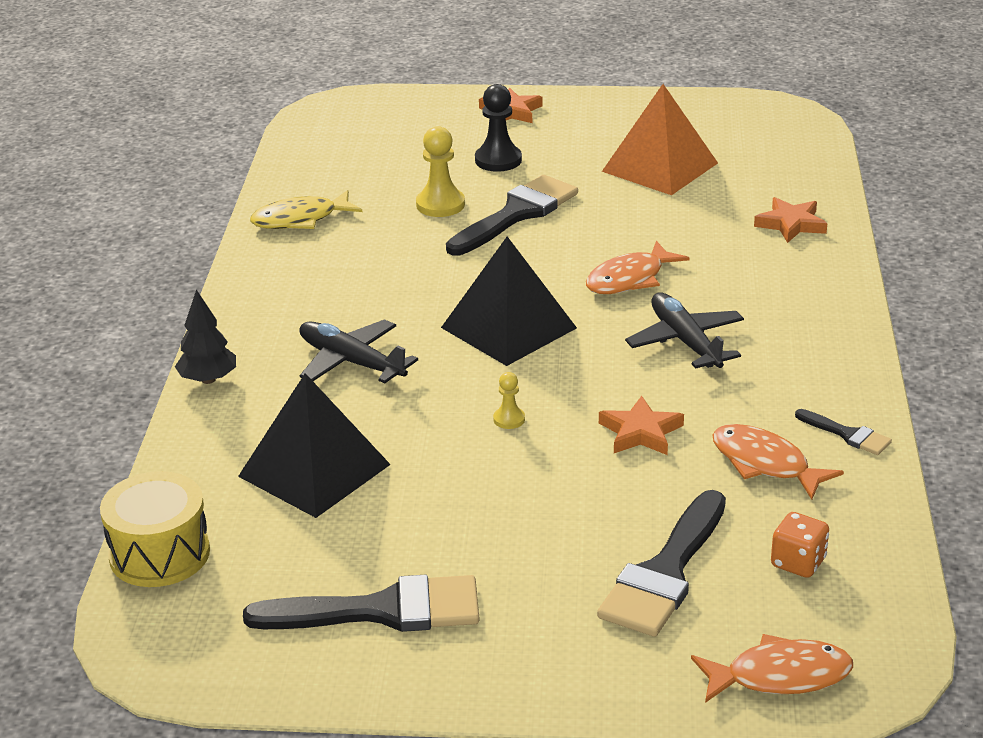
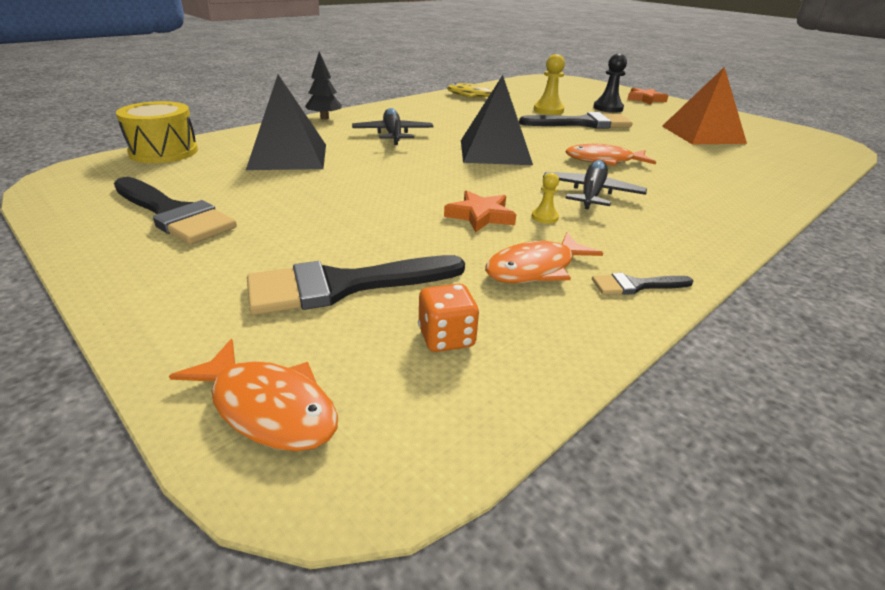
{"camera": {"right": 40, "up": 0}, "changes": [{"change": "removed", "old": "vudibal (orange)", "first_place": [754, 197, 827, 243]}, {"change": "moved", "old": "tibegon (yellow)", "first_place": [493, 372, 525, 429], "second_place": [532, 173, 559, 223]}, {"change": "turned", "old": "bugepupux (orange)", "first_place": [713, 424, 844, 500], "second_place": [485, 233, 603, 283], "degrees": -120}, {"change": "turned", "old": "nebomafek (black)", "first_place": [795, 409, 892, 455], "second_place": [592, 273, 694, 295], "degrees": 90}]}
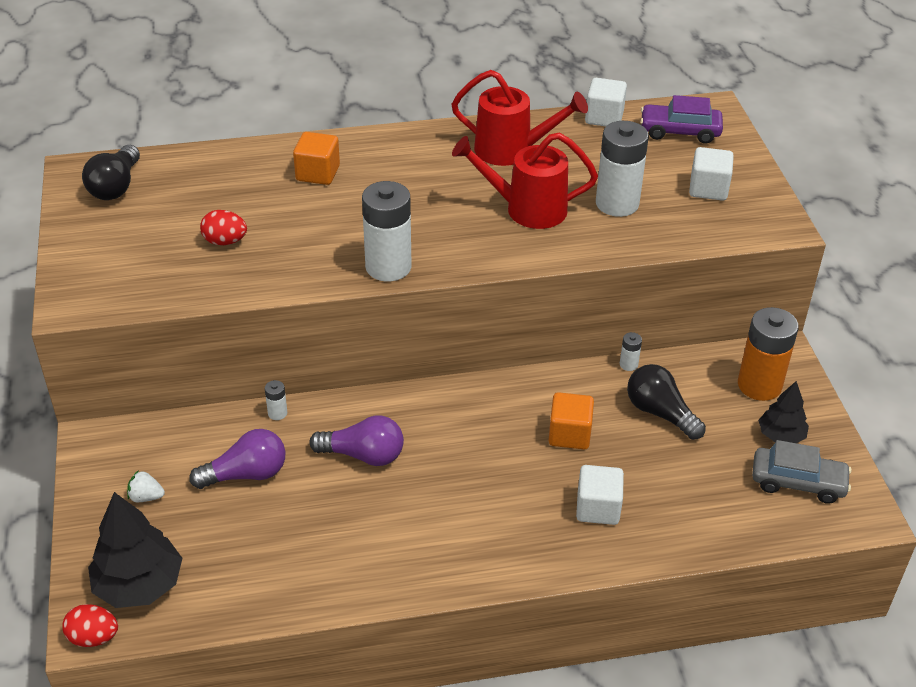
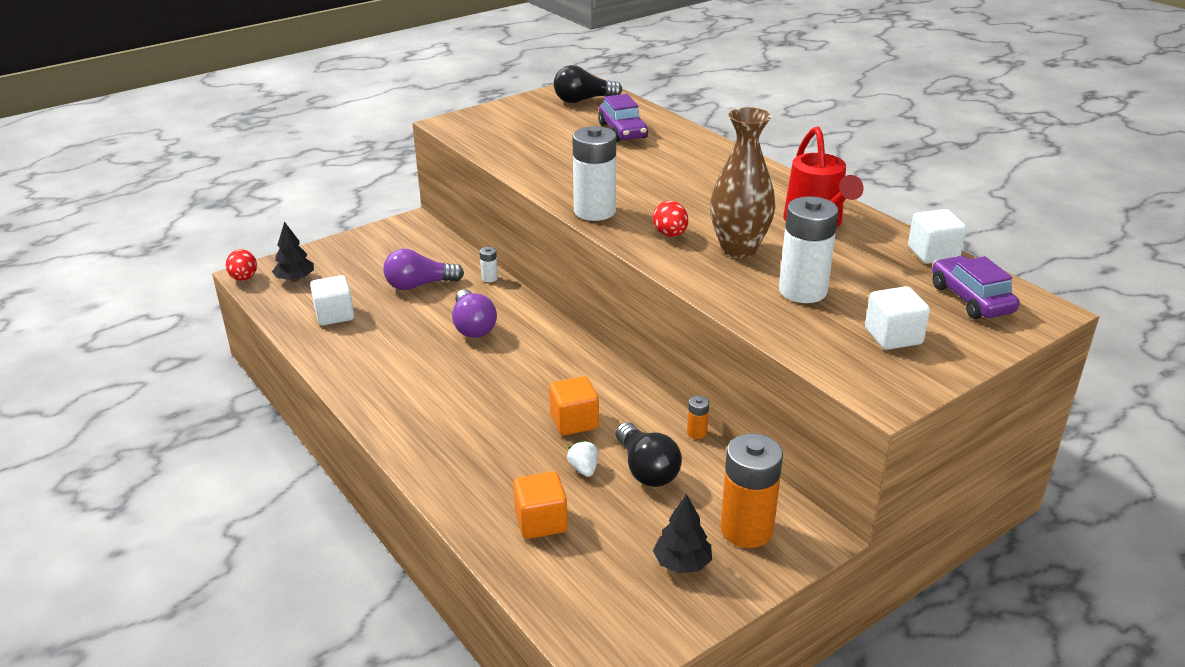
{"camera": {"right": 65, "up": -10}, "changes": [{"change": "removed", "old": "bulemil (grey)", "first_place": [752, 440, 852, 504]}, {"change": "added", "new": "bulemil (purple)", "second_place": [598, 94, 648, 142]}, {"change": "moved", "old": "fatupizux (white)", "first_place": [127, 470, 165, 502], "second_place": [567, 440, 598, 477]}, {"change": "moved", "old": "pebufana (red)", "first_place": [200, 210, 247, 245], "second_place": [653, 201, 688, 237]}, {"change": "moved", "old": "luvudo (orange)", "first_place": [293, 132, 340, 185], "second_place": [513, 471, 568, 539]}, {"change": "moved", "old": "luvudo (white)", "first_place": [576, 465, 624, 525], "second_place": [310, 275, 354, 326]}, {"change": "replaced", "old": "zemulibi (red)", "new": "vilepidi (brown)", "first_place": [452, 132, 598, 229], "second_place": [710, 107, 775, 258]}, {"change": "recoloured", "old": "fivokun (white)", "new": "fivokun (orange)", "first_place": [620, 332, 642, 371], "second_place": [687, 396, 709, 439]}, {"change": "turned", "old": "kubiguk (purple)", "first_place": [189, 429, 285, 489], "second_place": [383, 249, 464, 290], "degrees": 120}, {"change": "turned", "old": "kubiguk (black)", "first_place": [627, 364, 706, 440], "second_place": [615, 422, 682, 487], "degrees": 135}, {"change": "resized", "old": "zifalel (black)", "first_place": [88, 492, 182, 608], "second_place": [272, 221, 314, 282], "factor": 0.6}]}
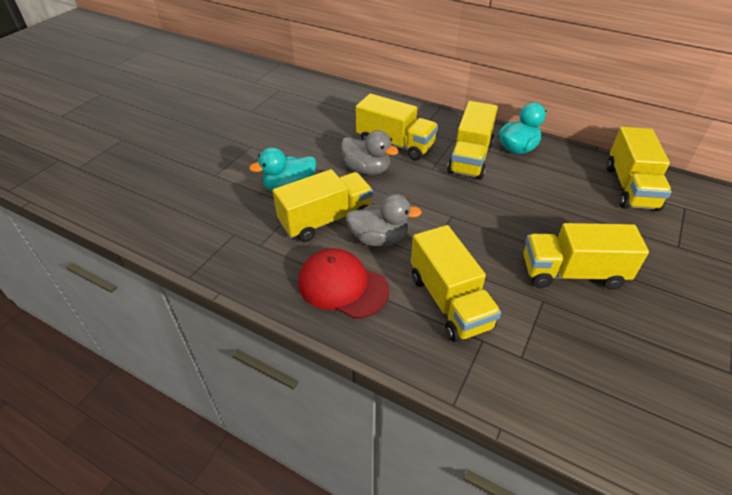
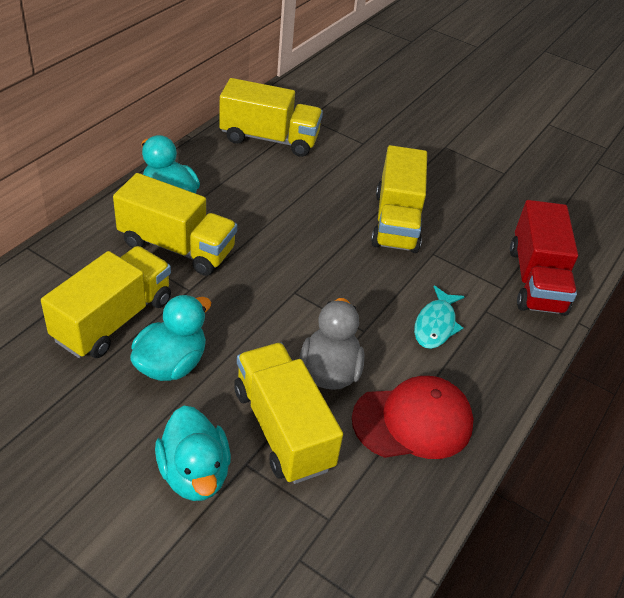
{"camera": {"right": -90, "up": 0}, "changes": [{"change": "added", "new": "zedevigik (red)", "second_place": [510, 200, 578, 316]}, {"change": "replaced", "old": "zedevigik (yellow)", "new": "bugepupux (turquoise)", "first_place": [411, 225, 501, 342], "second_place": [414, 286, 465, 349]}, {"change": "recoloured", "old": "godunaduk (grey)", "new": "godunaduk (turquoise)", "first_place": [341, 130, 399, 175], "second_place": [130, 295, 211, 381]}, {"change": "turned", "old": "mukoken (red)", "first_place": [299, 248, 389, 319], "second_place": [352, 376, 474, 459], "degrees": -135}]}
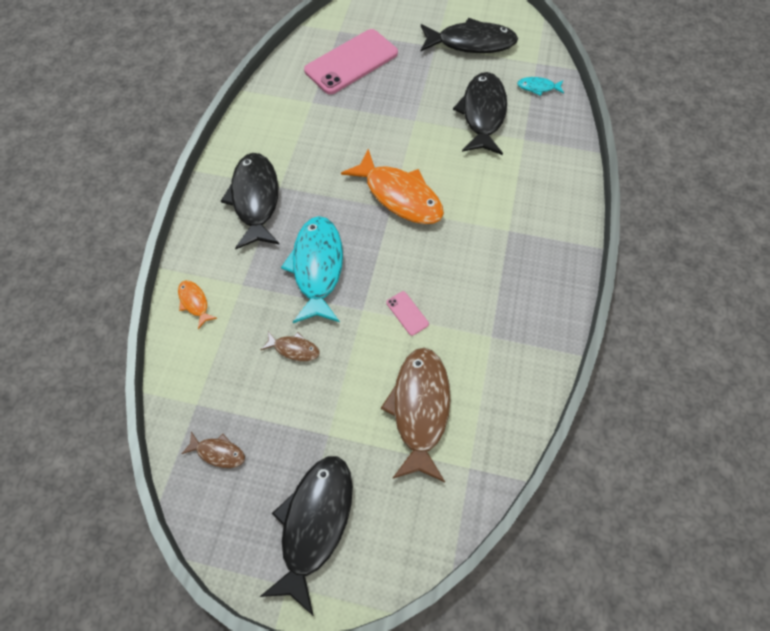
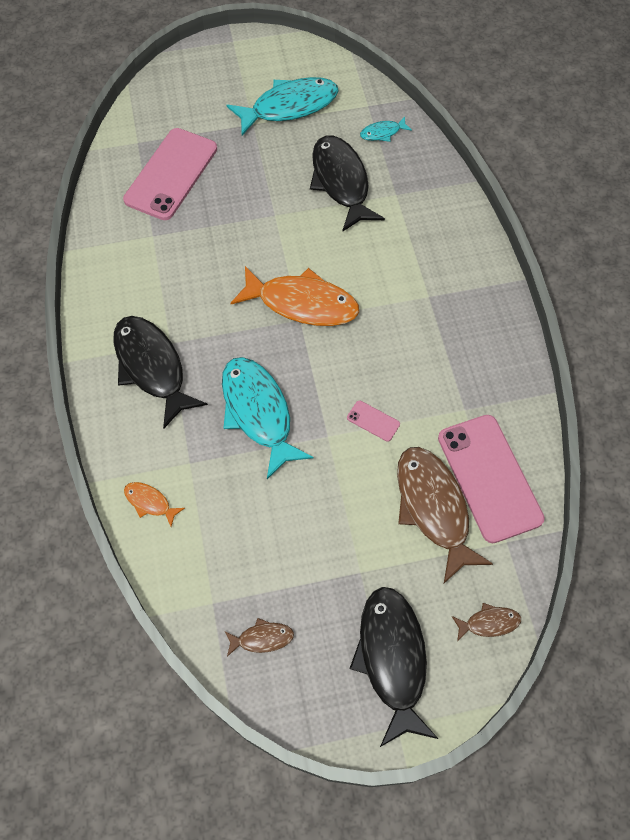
{"camera": {"right": -25, "up": 0}, "changes": [{"change": "added", "new": "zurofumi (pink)", "second_place": [438, 415, 545, 543]}, {"change": "moved", "old": "bugepupux (brown)", "first_place": [261, 331, 320, 361], "second_place": [452, 603, 521, 641]}, {"change": "recoloured", "old": "bugepupux (black)", "new": "bugepupux (turquoise)", "first_place": [421, 18, 518, 53], "second_place": [227, 77, 338, 135]}]}
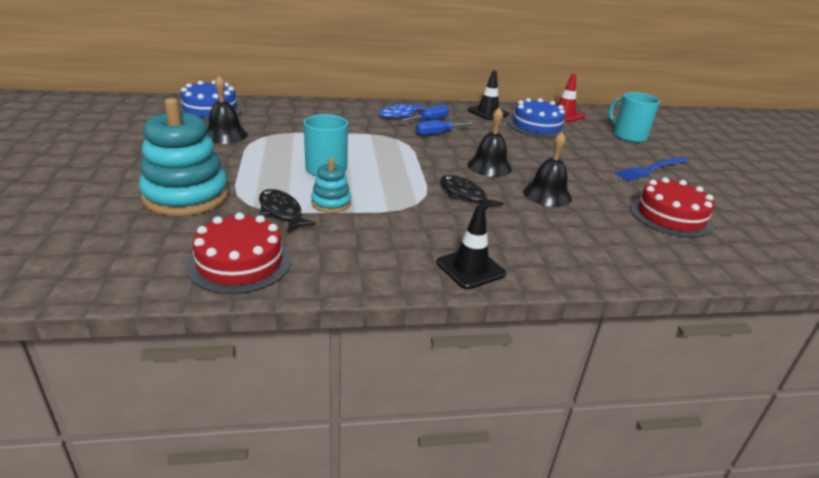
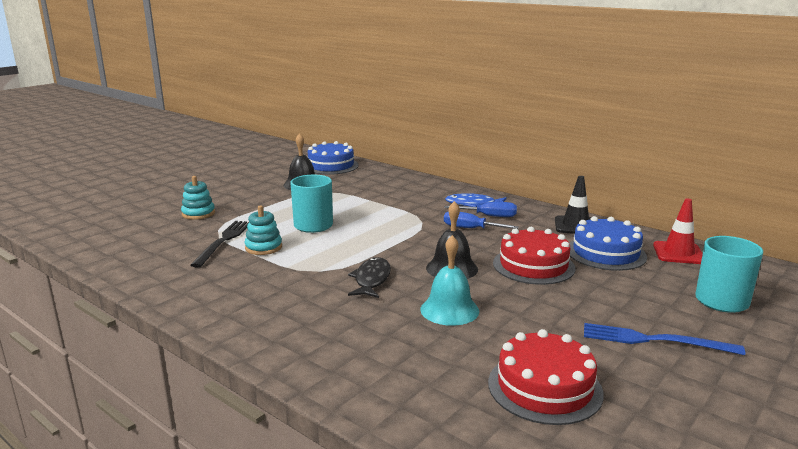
{"camera": {"right": 50, "up": -10}, "changes": [{"change": "removed", "old": "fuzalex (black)", "first_place": [436, 205, 506, 289]}, {"change": "moved", "old": "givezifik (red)", "first_place": [187, 212, 291, 294], "second_place": [493, 227, 575, 285]}, {"change": "replaced", "old": "bugepupux (black)", "new": "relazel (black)", "first_place": [259, 189, 316, 232], "second_place": [191, 221, 249, 268]}, {"change": "recoloured", "old": "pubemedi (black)", "new": "pubemedi (turquoise)", "first_place": [523, 132, 572, 207], "second_place": [421, 235, 479, 326]}, {"change": "resized", "old": "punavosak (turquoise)", "first_place": [139, 98, 229, 216], "second_place": [181, 176, 215, 220], "factor": 0.5}]}
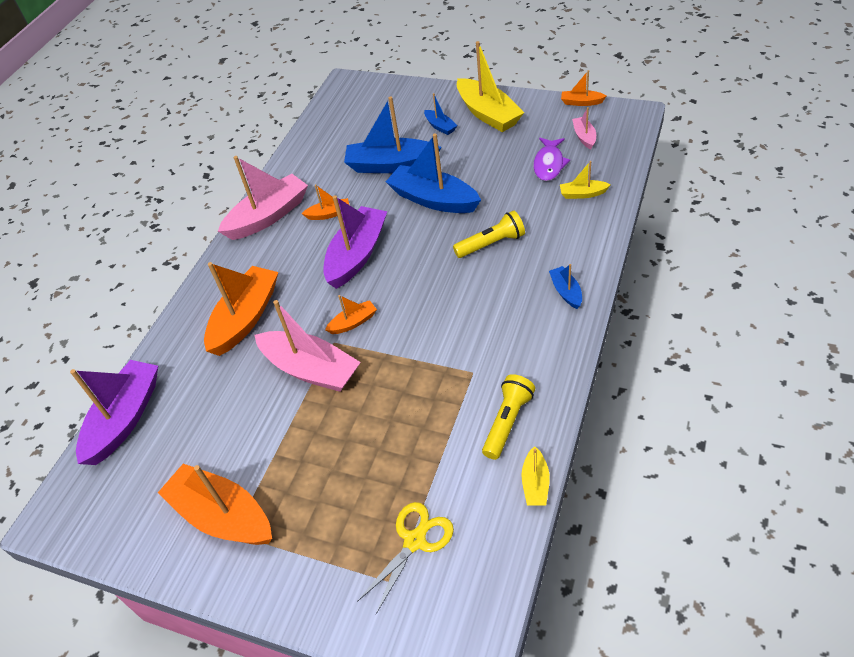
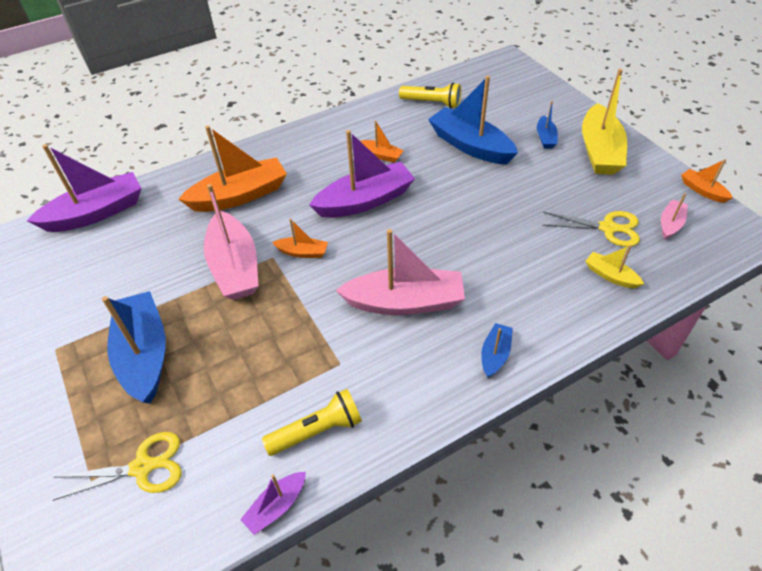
{"camera": {"right": 35, "up": 0}, "changes": [{"change": "removed", "old": "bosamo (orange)", "first_place": [158, 464, 272, 545]}, {"change": "moved", "old": "bosamo (pink)", "first_place": [218, 156, 308, 240], "second_place": [336, 229, 465, 315]}, {"change": "moved", "old": "bosamo (blue)", "first_place": [386, 133, 481, 213], "second_place": [102, 291, 166, 404]}, {"change": "moved", "old": "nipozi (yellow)", "first_place": [453, 211, 525, 258], "second_place": [399, 83, 461, 108]}, {"change": "replaced", "old": "bugepupux (purple)", "new": "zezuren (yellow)", "first_place": [533, 138, 570, 181], "second_place": [542, 211, 640, 247]}, {"change": "recoloured", "old": "bosamo (yellow)", "new": "bosamo (purple)", "first_place": [522, 446, 550, 505], "second_place": [240, 472, 306, 535]}]}
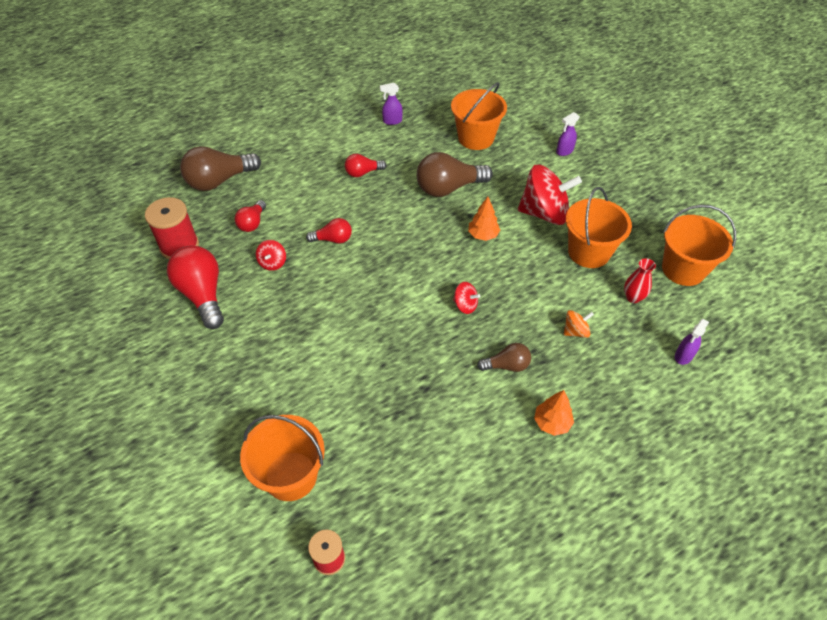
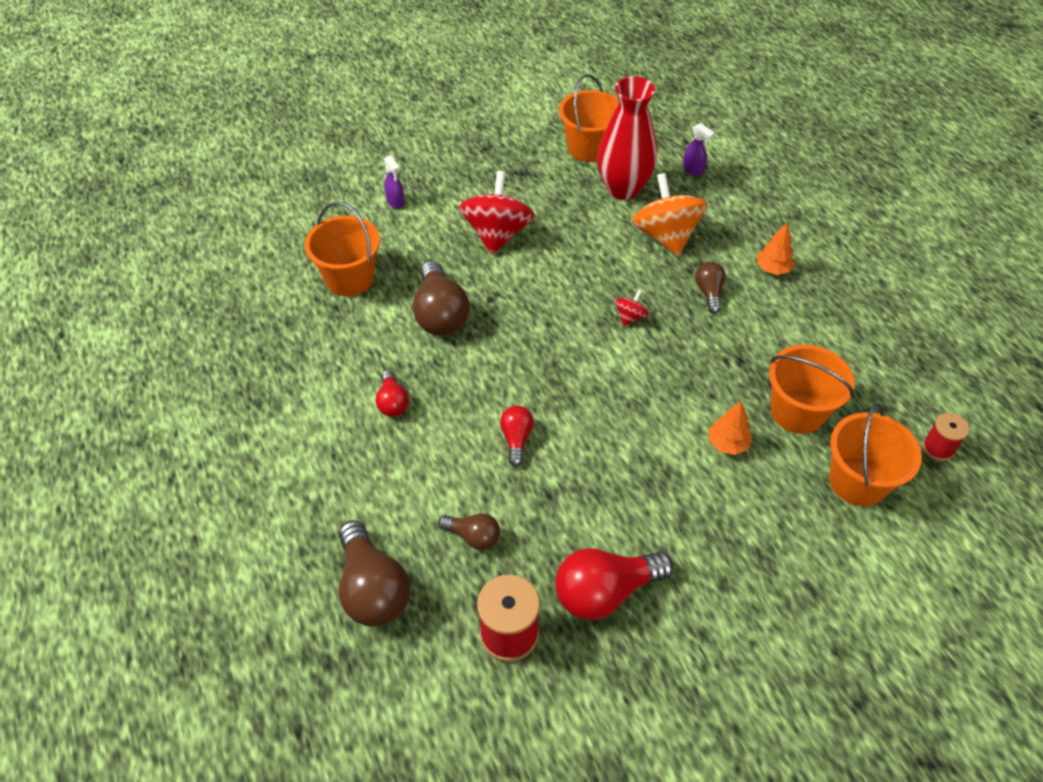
{"camera": {"right": -85, "up": 0}, "changes": [{"change": "removed", "old": "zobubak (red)", "first_place": [256, 240, 286, 271]}, {"change": "removed", "old": "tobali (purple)", "first_place": [380, 83, 403, 125]}, {"change": "moved", "old": "zifalel (orange)", "first_place": [468, 197, 500, 241], "second_place": [709, 401, 752, 455]}, {"change": "moved", "old": "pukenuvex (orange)", "first_place": [566, 187, 632, 268], "second_place": [769, 344, 855, 434]}, {"change": "recoloured", "old": "kubiguk (red)", "new": "kubiguk (brown)", "first_place": [235, 200, 266, 232], "second_place": [438, 513, 500, 550]}, {"change": "resized", "old": "zobubak (orange)", "first_place": [564, 310, 594, 338], "second_place": [632, 173, 708, 256], "factor": 2.22}, {"change": "resized", "old": "vilepidi (red)", "first_place": [624, 258, 656, 303], "second_place": [597, 76, 657, 200], "factor": 2.28}]}
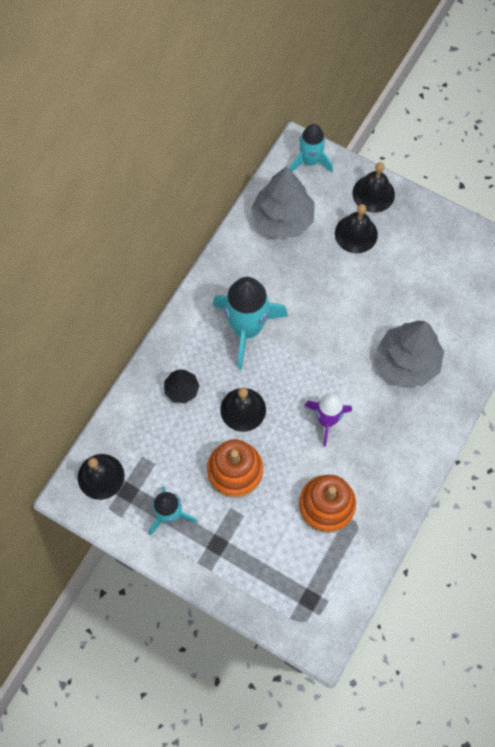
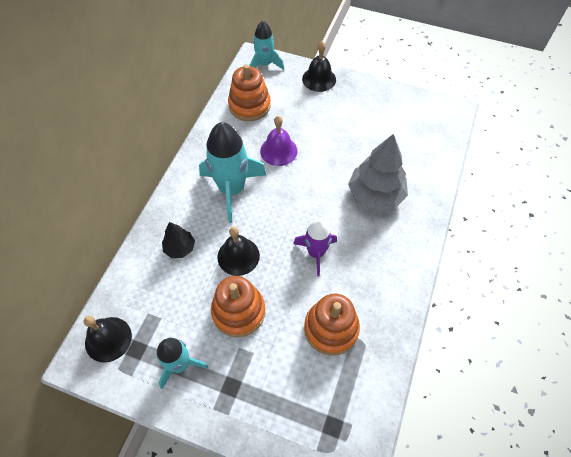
{"camera": {"right": -10, "up": -10}, "changes": [{"change": "removed", "old": "pubemedi (black)", "first_place": [335, 204, 378, 253]}, {"change": "added", "new": "pubemedi (purple)", "second_place": [260, 116, 297, 166]}, {"change": "replaced", "old": "zifalel (grey)", "new": "punavosak (orange)", "first_place": [251, 166, 314, 239], "second_place": [228, 64, 271, 121]}]}
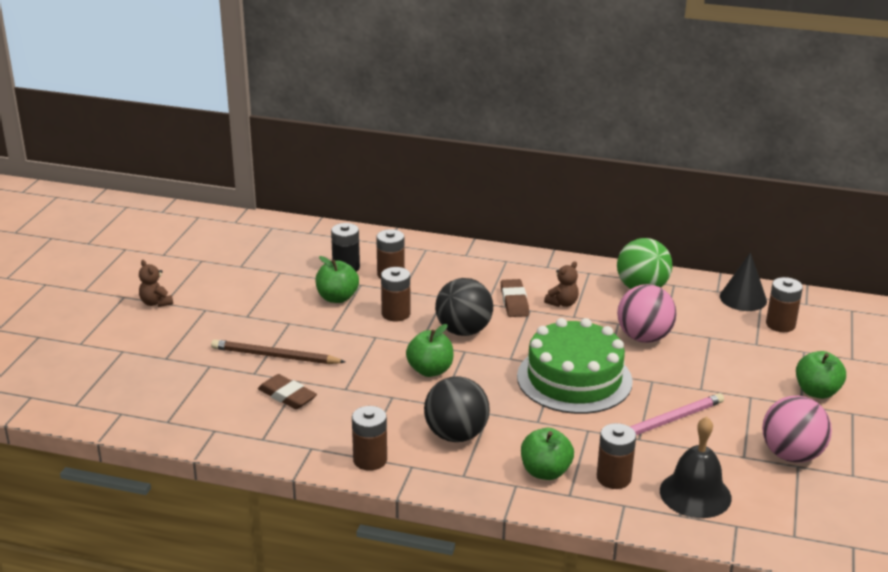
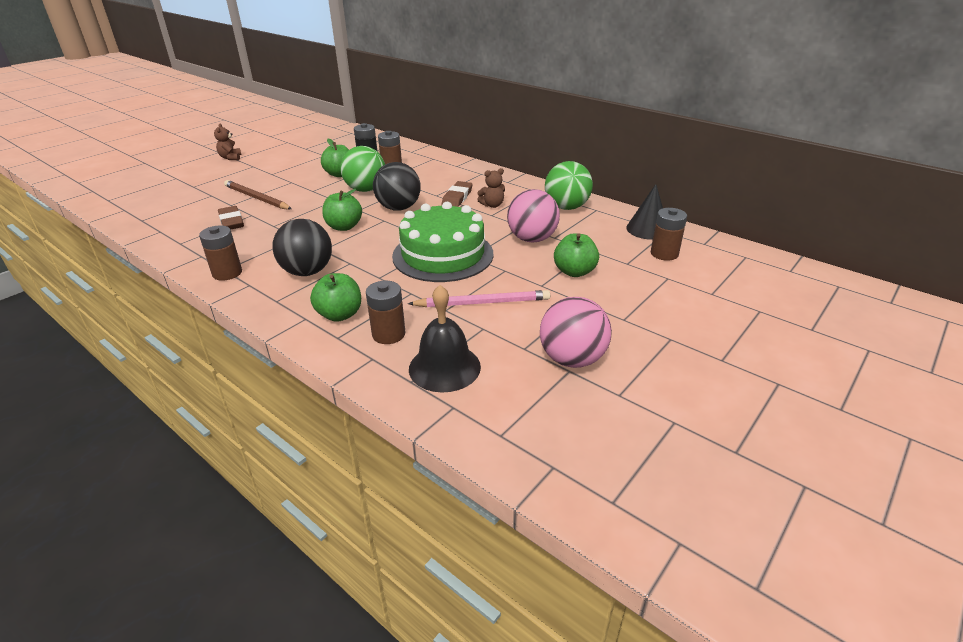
{"camera": {"right": 25, "up": 5}, "changes": [{"change": "moved", "old": "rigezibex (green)", "first_place": [796, 351, 846, 399], "second_place": [554, 233, 599, 277]}, {"change": "replaced", "old": "fivokun (brown)", "new": "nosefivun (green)", "first_place": [381, 267, 410, 321], "second_place": [340, 146, 385, 192]}]}
